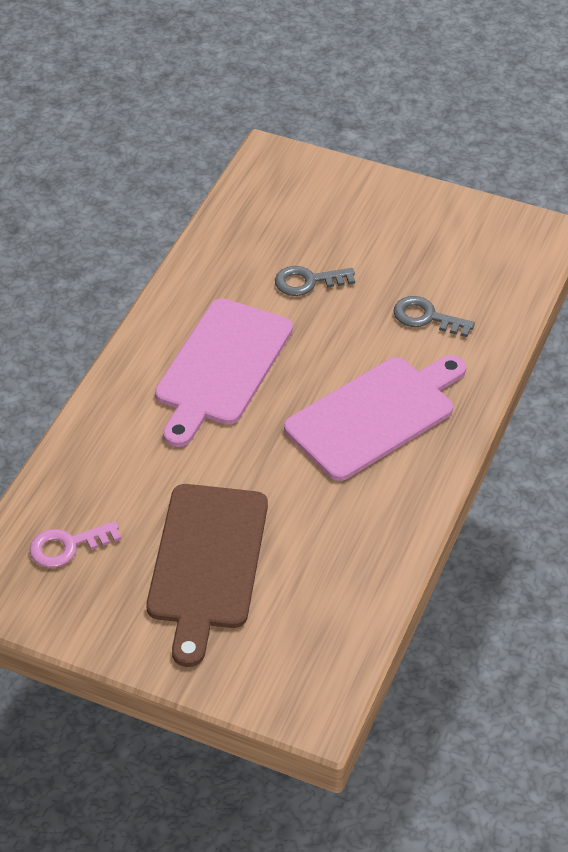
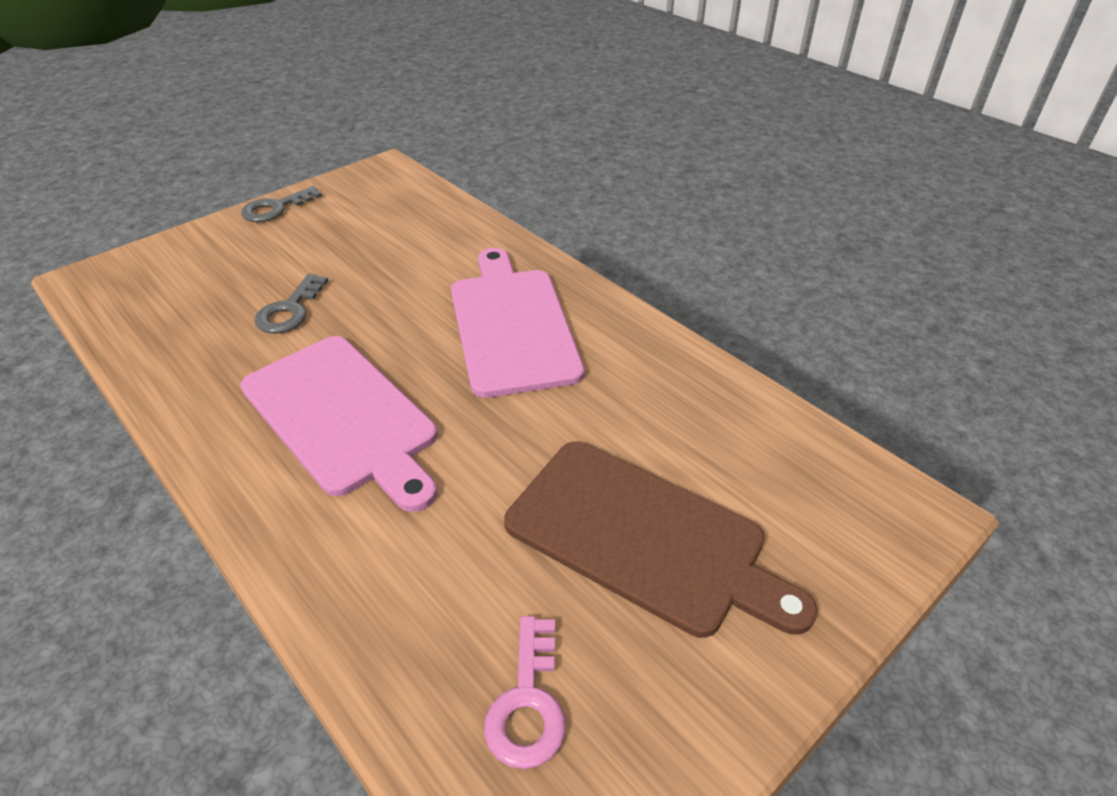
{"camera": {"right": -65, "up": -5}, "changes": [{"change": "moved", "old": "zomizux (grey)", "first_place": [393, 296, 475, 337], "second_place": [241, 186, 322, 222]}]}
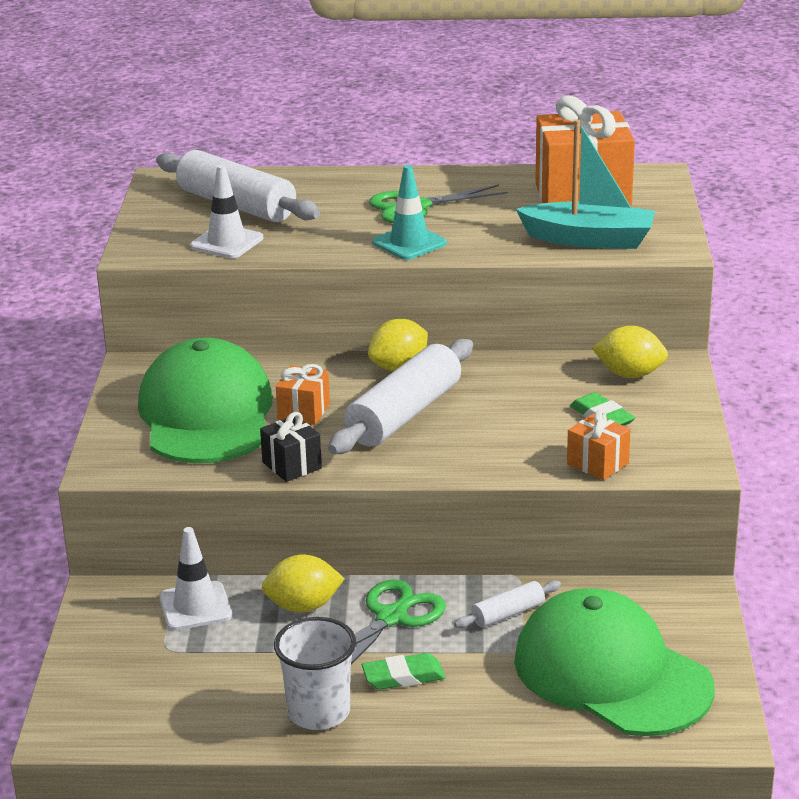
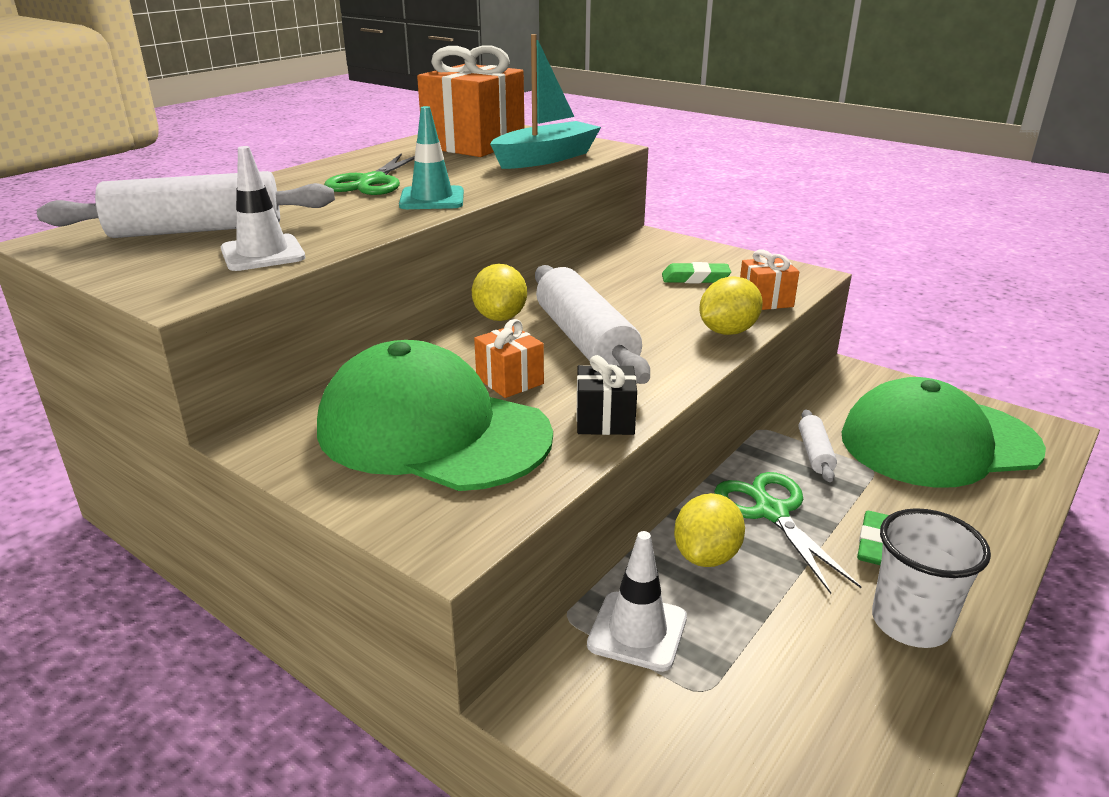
{"camera": {"right": -55, "up": 0}, "changes": [{"change": "moved", "old": "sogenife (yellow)", "first_place": [592, 326, 668, 378], "second_place": [699, 276, 763, 335]}]}
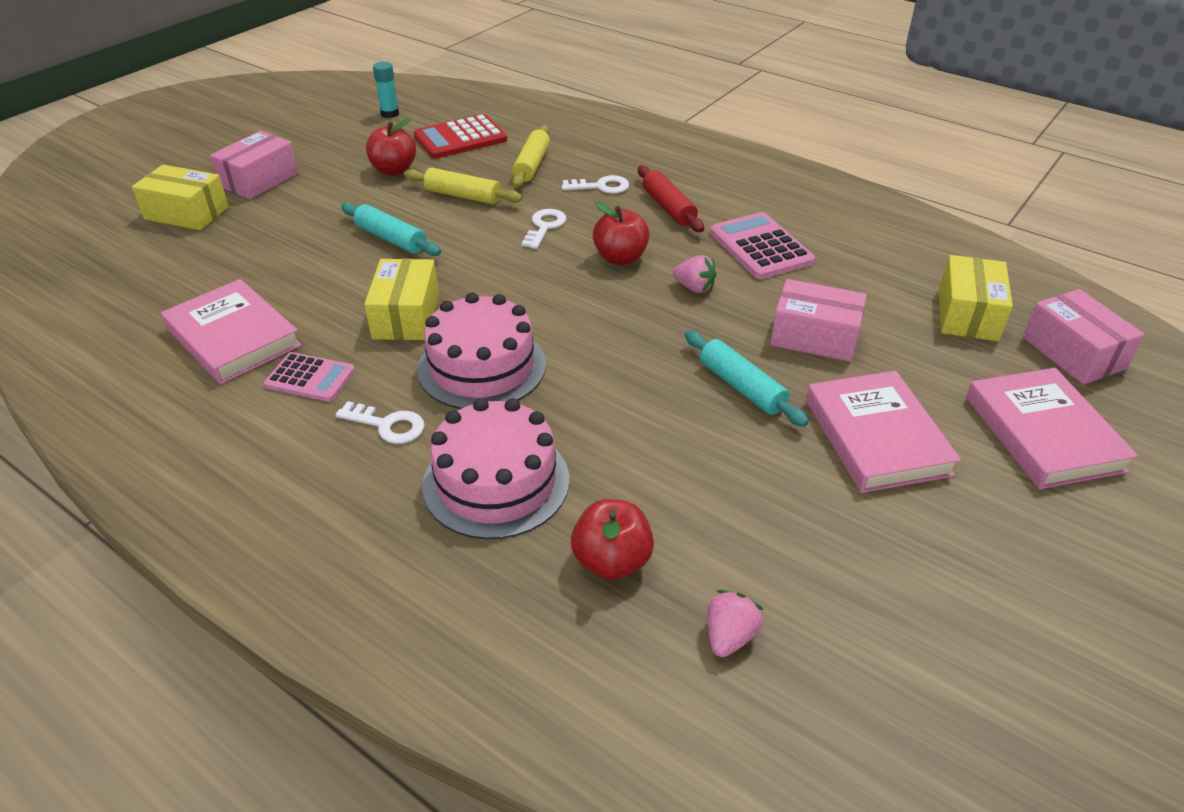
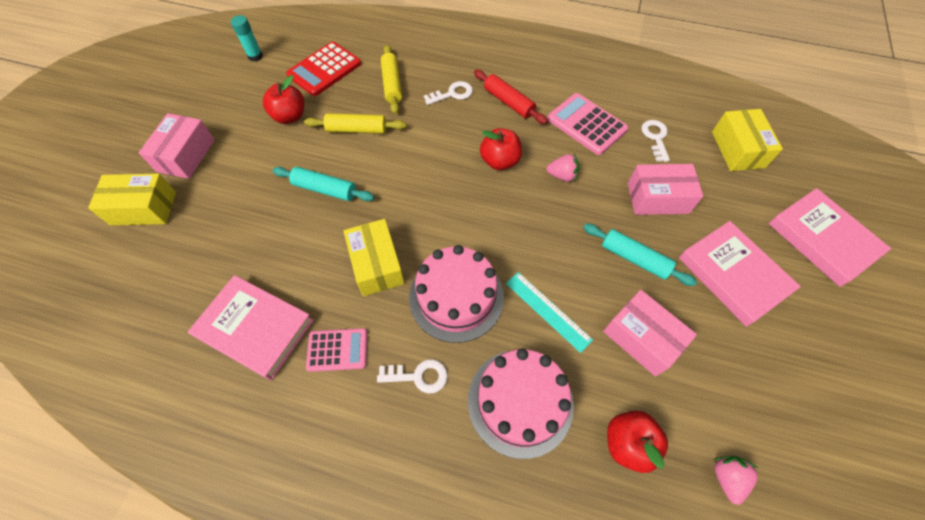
{"camera": {"right": -20, "up": 20}, "changes": [{"change": "added", "new": "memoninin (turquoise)", "second_place": [506, 272, 593, 353]}, {"change": "moved", "old": "zomizux (white)", "first_place": [522, 209, 566, 249], "second_place": [642, 120, 670, 162]}, {"change": "moved", "old": "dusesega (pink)", "first_place": [1023, 289, 1144, 385], "second_place": [603, 290, 697, 377]}]}
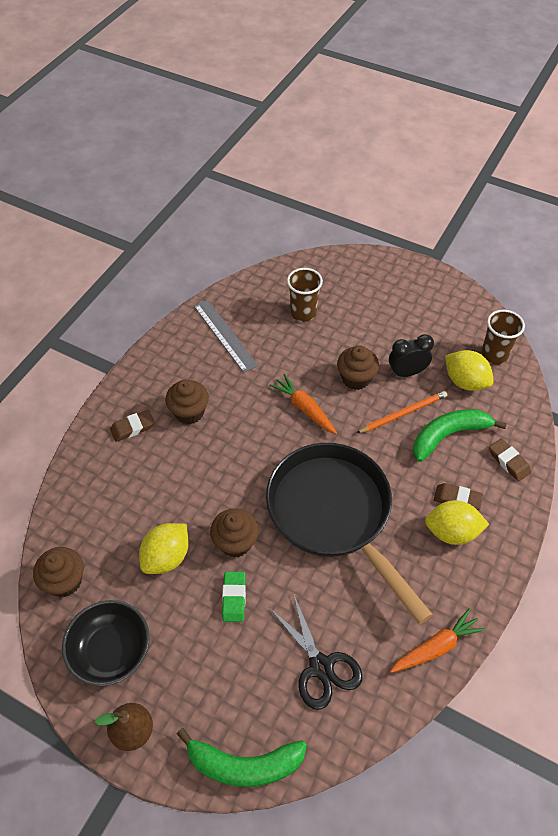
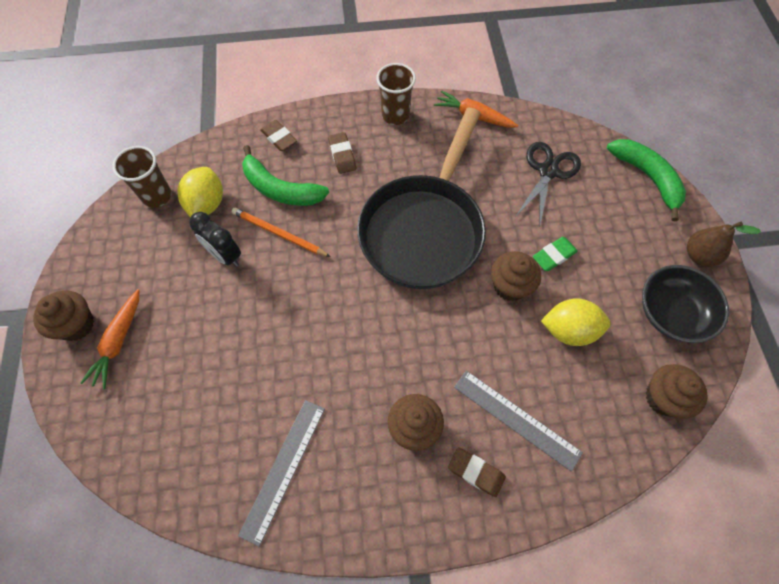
{"camera": {"right": -125, "up": 10}, "changes": [{"change": "removed", "old": "sogenife (yellow)", "first_place": [425, 500, 489, 545]}, {"change": "added", "new": "memoninin (grey)", "second_place": [454, 370, 583, 472]}, {"change": "moved", "old": "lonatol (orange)", "first_place": [269, 374, 337, 434], "second_place": [80, 289, 139, 389]}, {"change": "moved", "old": "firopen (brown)", "first_place": [287, 268, 323, 322], "second_place": [376, 63, 416, 125]}, {"change": "moved", "old": "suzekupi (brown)", "first_place": [337, 345, 379, 390], "second_place": [33, 290, 94, 341]}, {"change": "turned", "old": "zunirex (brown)", "first_place": [489, 438, 531, 481], "second_place": [260, 120, 297, 151], "degrees": -60}]}
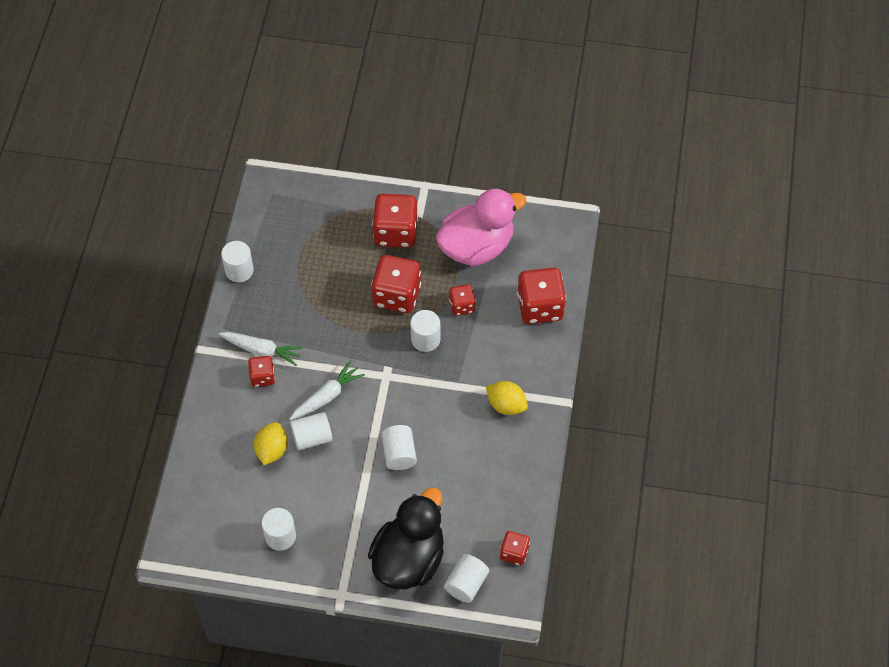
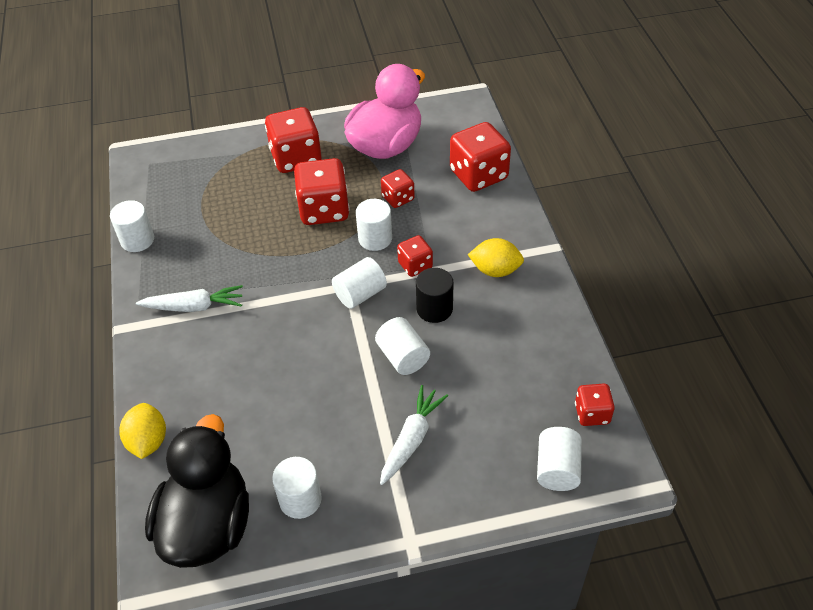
{"camera": {"right": -20, "up": -10}, "changes": [{"change": "added", "new": "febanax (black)", "second_place": [416, 268, 453, 323]}, {"change": "moved", "old": "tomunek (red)", "first_place": [248, 356, 275, 387], "second_place": [397, 235, 433, 277]}, {"change": "moved", "old": "sogenife (yellow)", "first_place": [254, 422, 288, 465], "second_place": [119, 403, 166, 459]}, {"change": "moved", "old": "lonatol (white)", "first_place": [290, 360, 365, 420], "second_place": [380, 385, 448, 485]}, {"change": "moved", "old": "febanax (white)", "first_place": [290, 412, 333, 450], "second_place": [332, 257, 387, 309]}, {"change": "moved", "old": "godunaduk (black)", "first_place": [368, 487, 444, 589], "second_place": [145, 414, 249, 568]}]}
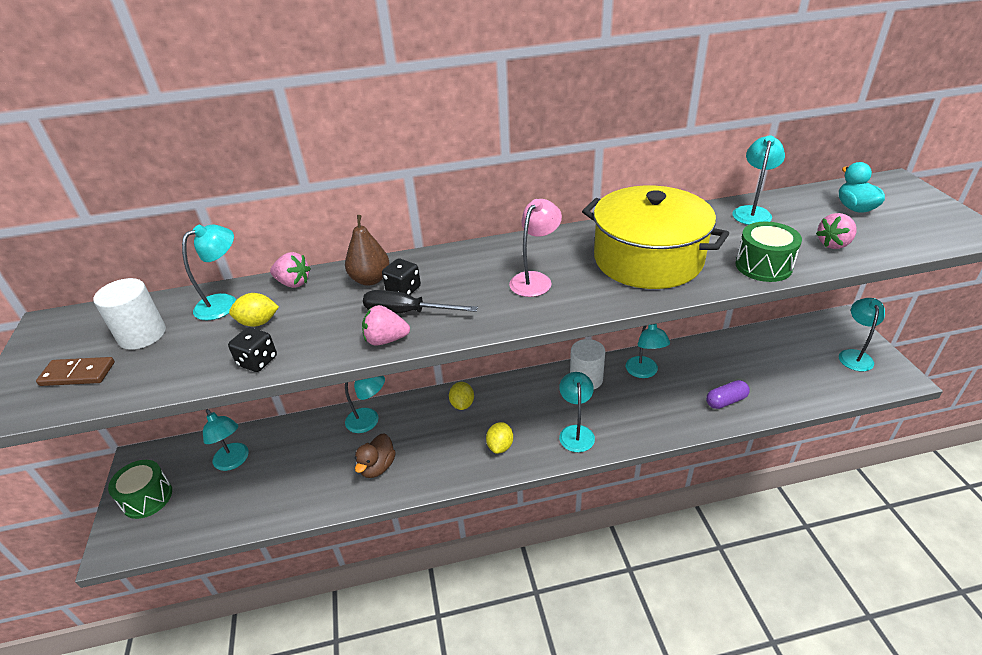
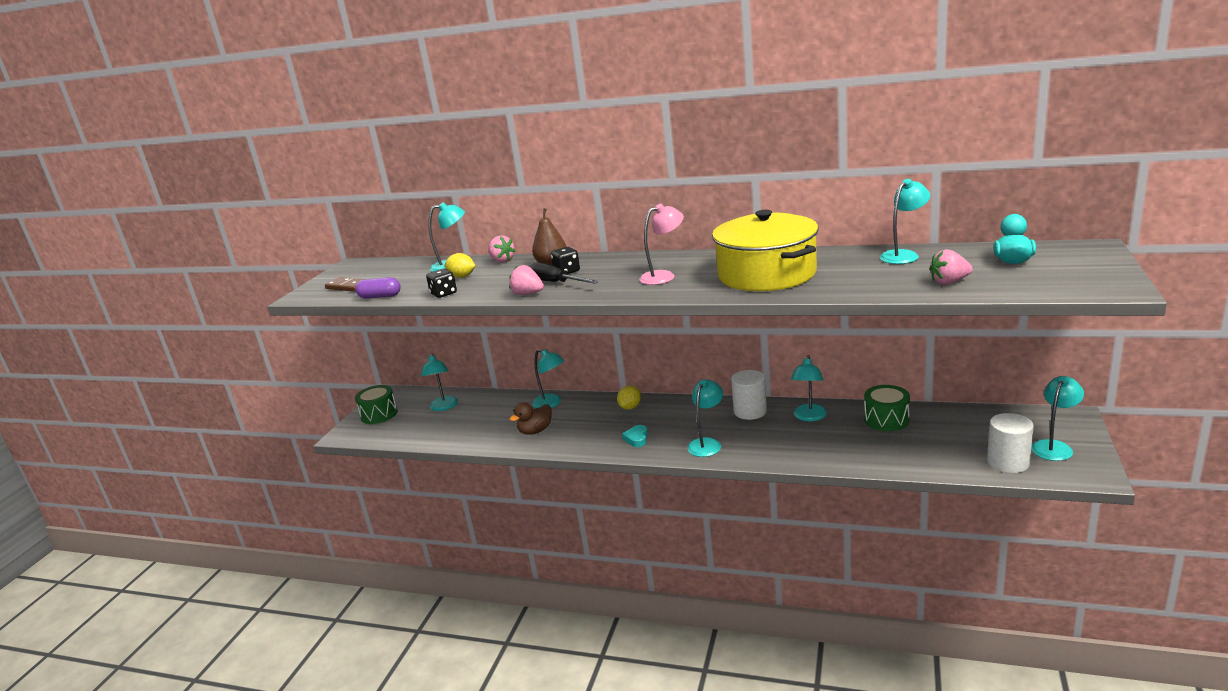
{"camera": {"right": 30, "up": -15}, "changes": [{"change": "moved", "old": "febanax (white)", "first_place": [93, 278, 166, 350], "second_place": [987, 413, 1034, 473]}, {"change": "moved", "old": "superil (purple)", "first_place": [706, 380, 750, 409], "second_place": [355, 277, 401, 299]}, {"change": "moved", "old": "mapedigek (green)", "first_place": [736, 222, 802, 282], "second_place": [864, 385, 910, 431]}, {"change": "replaced", "old": "sogenife (yellow)", "new": "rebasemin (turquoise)", "first_place": [486, 422, 513, 454], "second_place": [622, 425, 648, 447]}]}
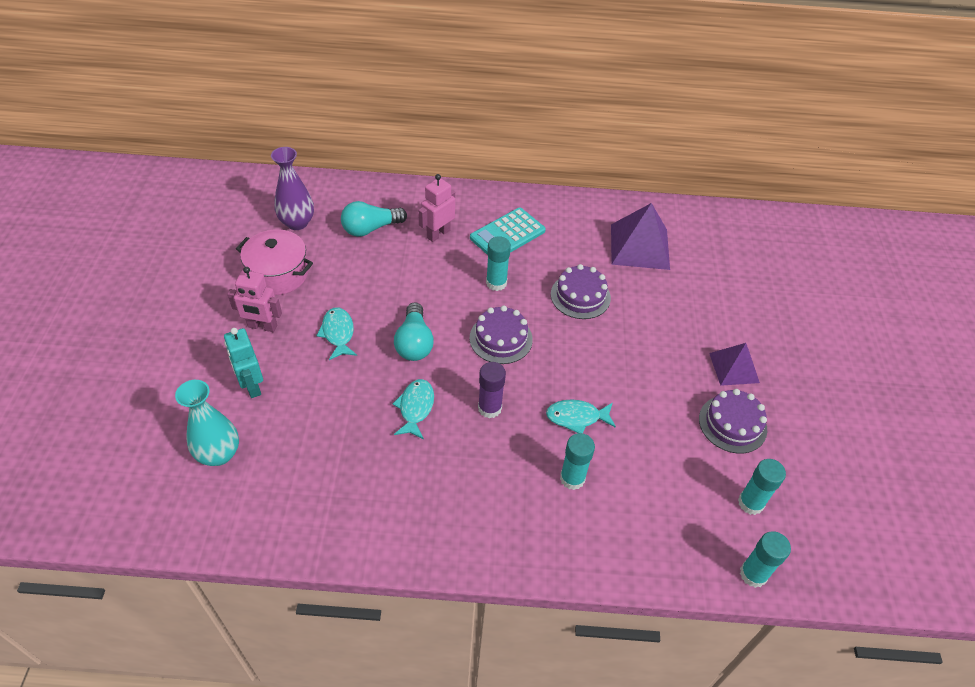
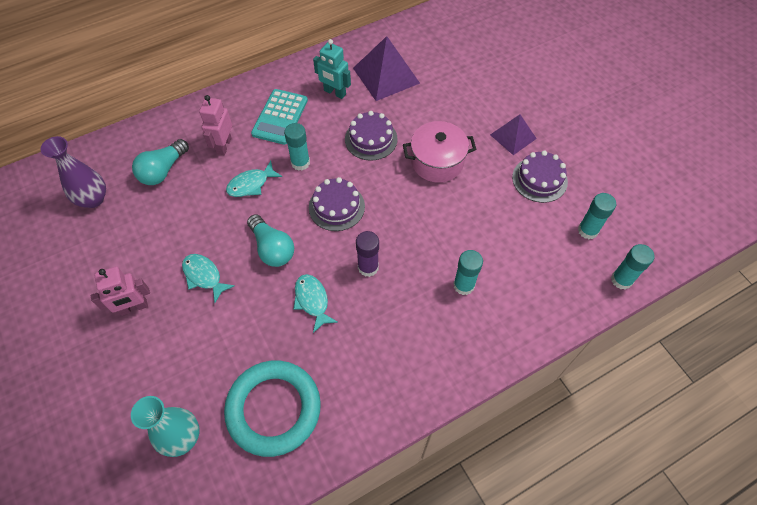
{"camera": {"right": -30, "up": 10}, "changes": [{"change": "added", "new": "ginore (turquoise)", "second_place": [224, 360, 321, 457]}, {"change": "moved", "old": "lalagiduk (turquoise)", "first_place": [224, 328, 263, 398], "second_place": [313, 39, 351, 99]}, {"change": "moved", "old": "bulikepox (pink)", "first_place": [236, 229, 313, 295], "second_place": [403, 121, 476, 183]}, {"change": "moved", "old": "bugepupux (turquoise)", "first_place": [546, 400, 616, 433], "second_place": [226, 161, 282, 197]}]}
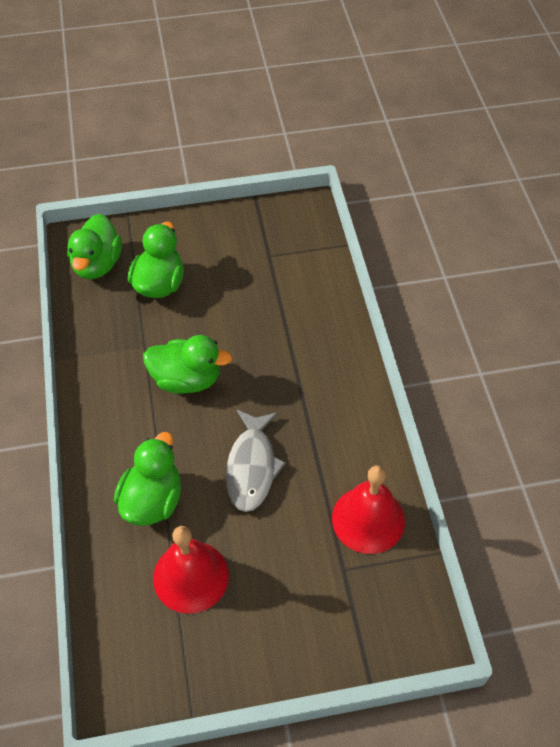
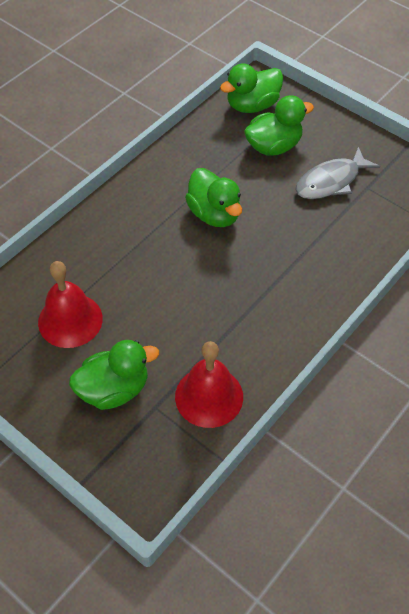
{"camera": {"right": 50, "up": 0}, "changes": [{"change": "moved", "old": "godunaduk (green)", "first_place": [114, 432, 181, 526], "second_place": [69, 340, 159, 410]}, {"change": "moved", "old": "bugepupux (grey)", "first_place": [226, 410, 286, 512], "second_place": [295, 147, 380, 199]}]}
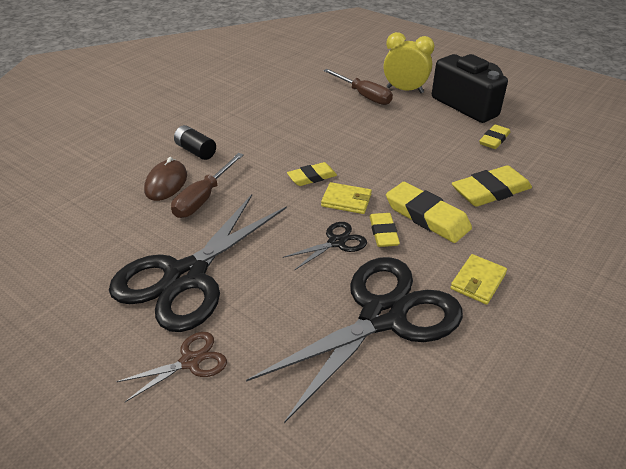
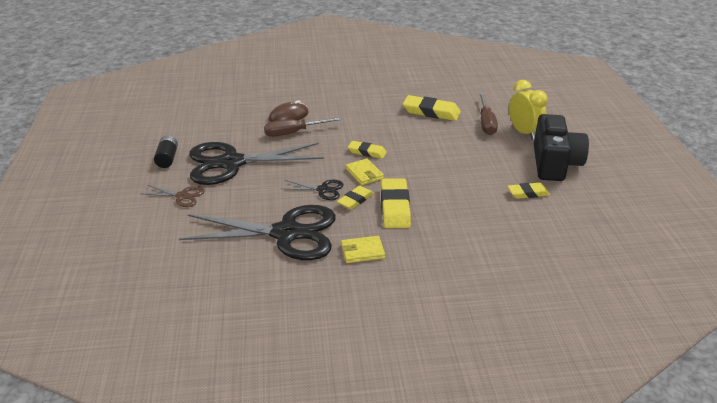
{"camera": {"right": 45, "up": -5}, "changes": [{"change": "moved", "old": "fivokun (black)", "first_place": [174, 125, 216, 160], "second_place": [154, 135, 178, 168]}, {"change": "moved", "old": "zunirex (yellow)", "first_place": [452, 165, 532, 207], "second_place": [403, 95, 461, 121]}]}
